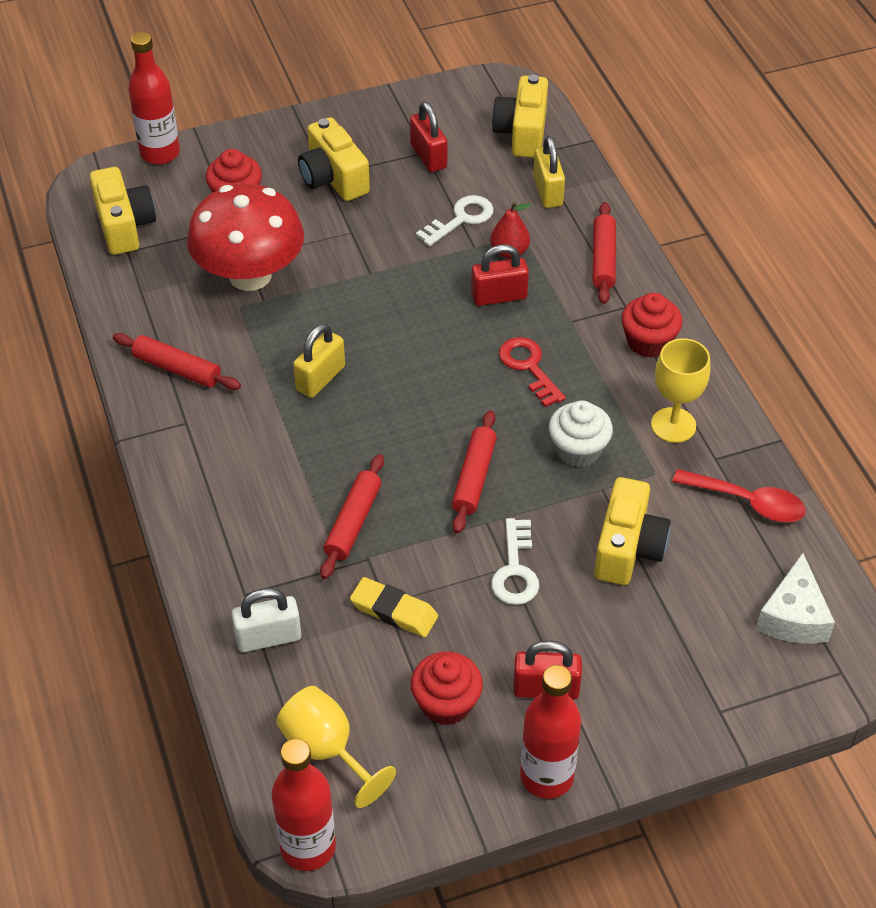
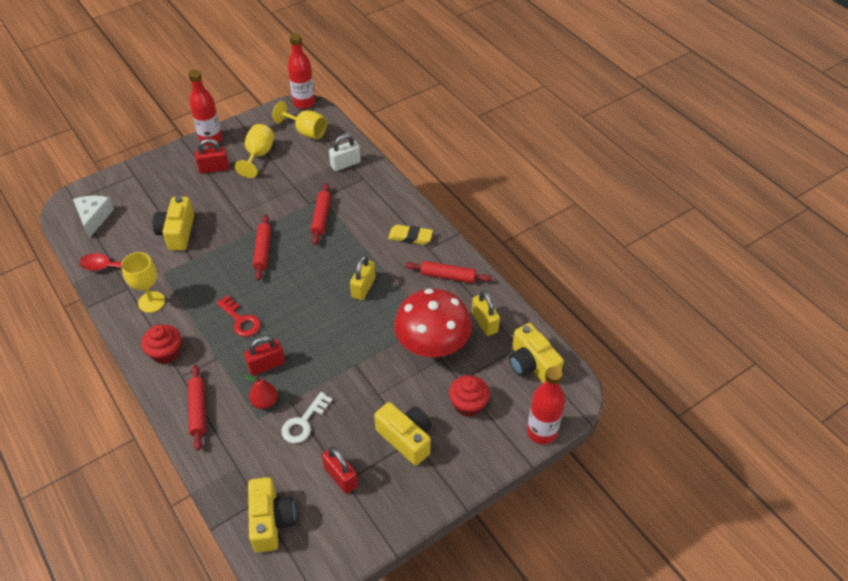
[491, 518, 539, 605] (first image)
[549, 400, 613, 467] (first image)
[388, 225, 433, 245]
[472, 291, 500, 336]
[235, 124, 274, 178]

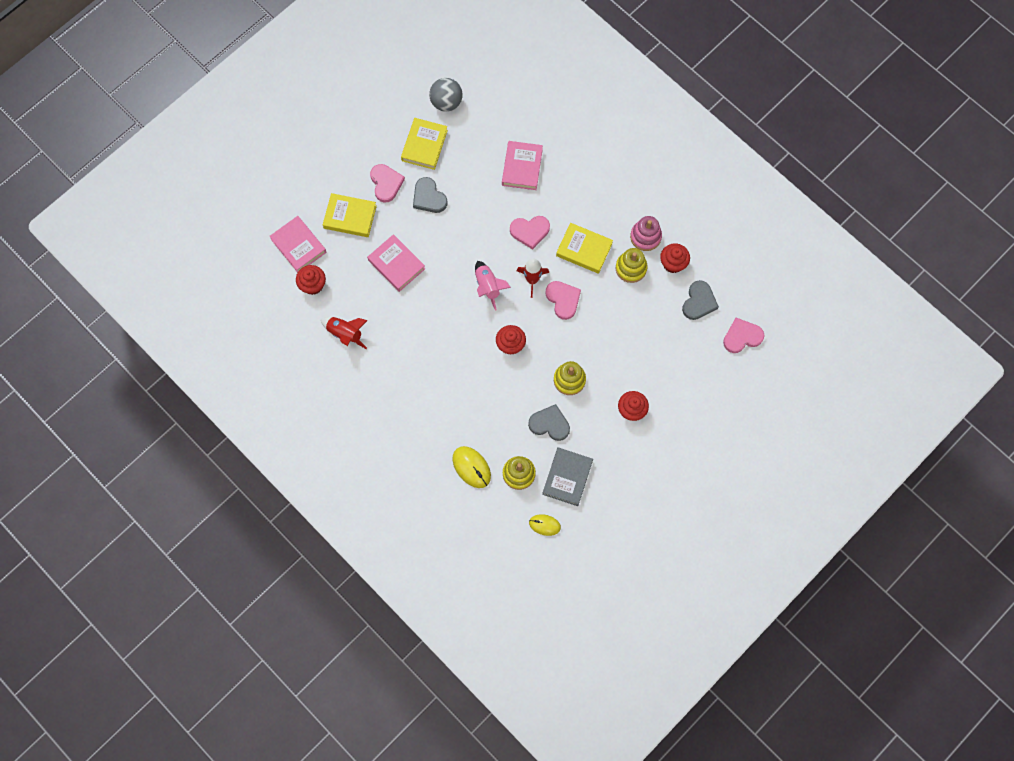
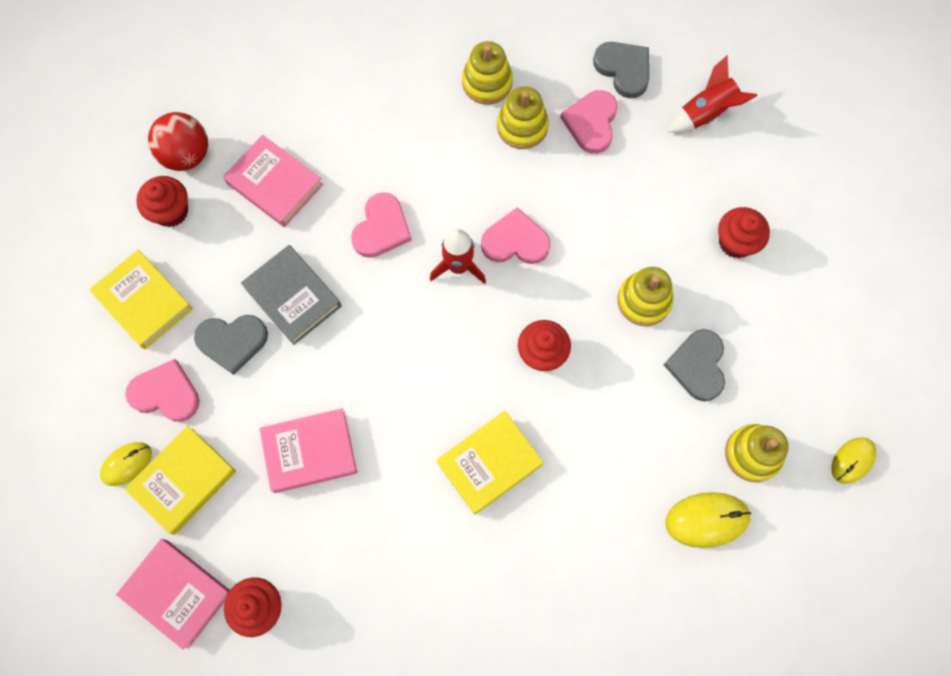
[429, 78, 463, 112] (first image)
[475, 261, 511, 311] (first image)
[100, 442, 152, 486]
[148, 112, 208, 171]
[668, 55, 757, 133]
[241, 245, 342, 345]
[437, 411, 543, 515]
[136, 176, 188, 227]
[560, 90, 618, 154]
[462, 41, 513, 105]
[116, 539, 230, 650]
[664, 329, 725, 401]

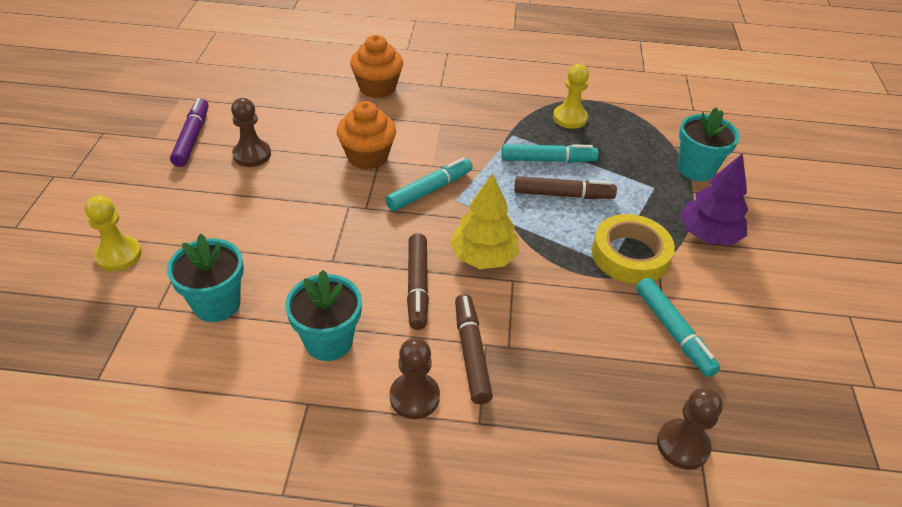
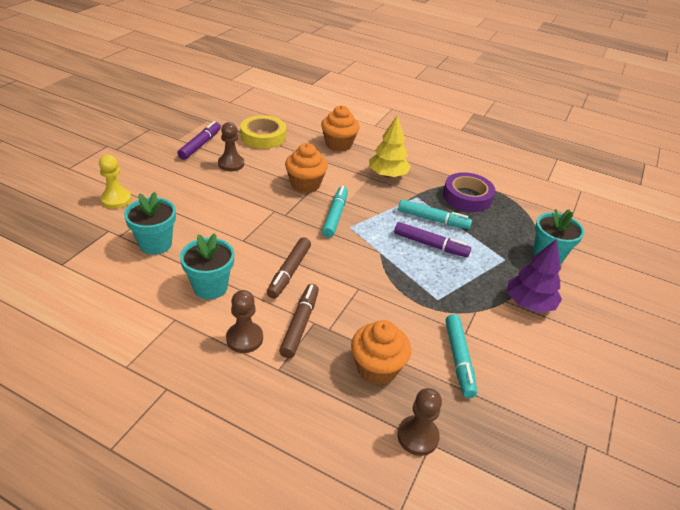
[351, 320, 411, 385]
[369, 115, 411, 178]
[240, 115, 286, 149]
[443, 172, 496, 212]
[394, 222, 471, 257]
[322, 186, 348, 238]

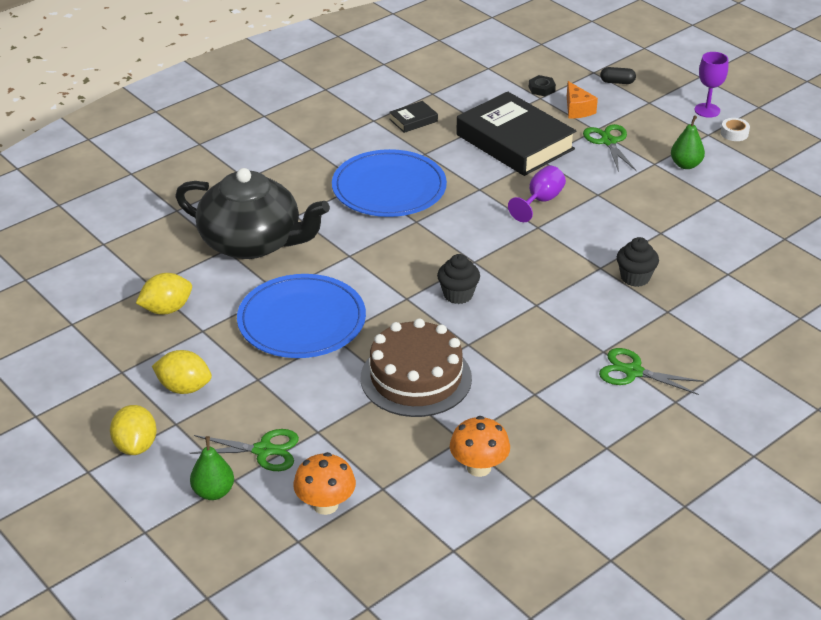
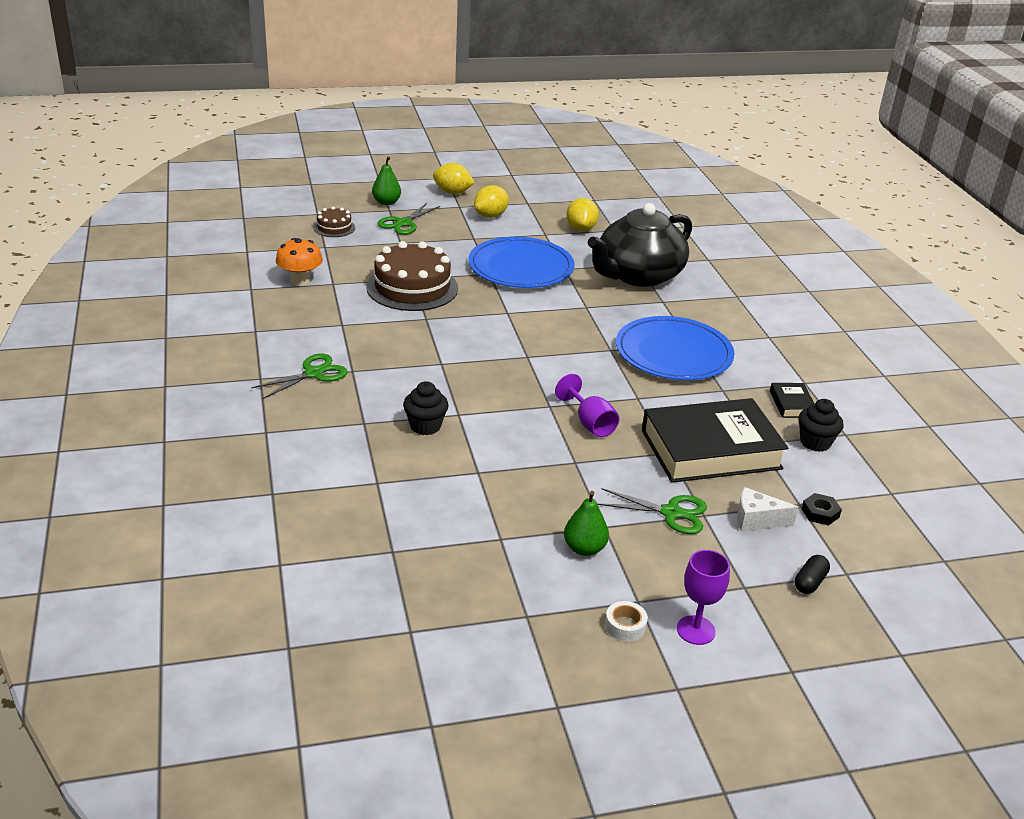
[798, 399, 844, 452]
[313, 207, 355, 237]
[737, 487, 799, 531]

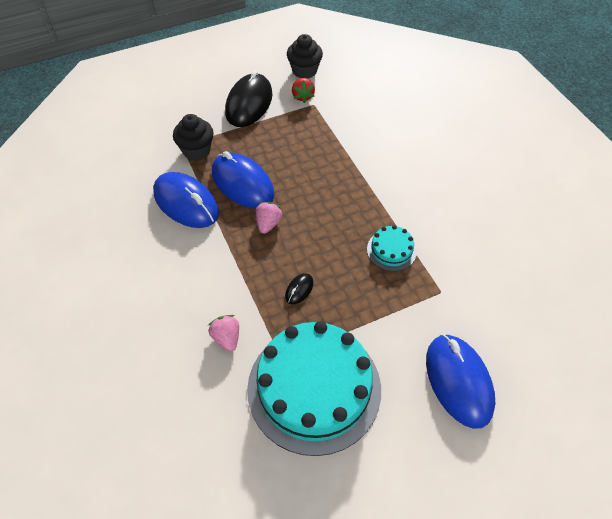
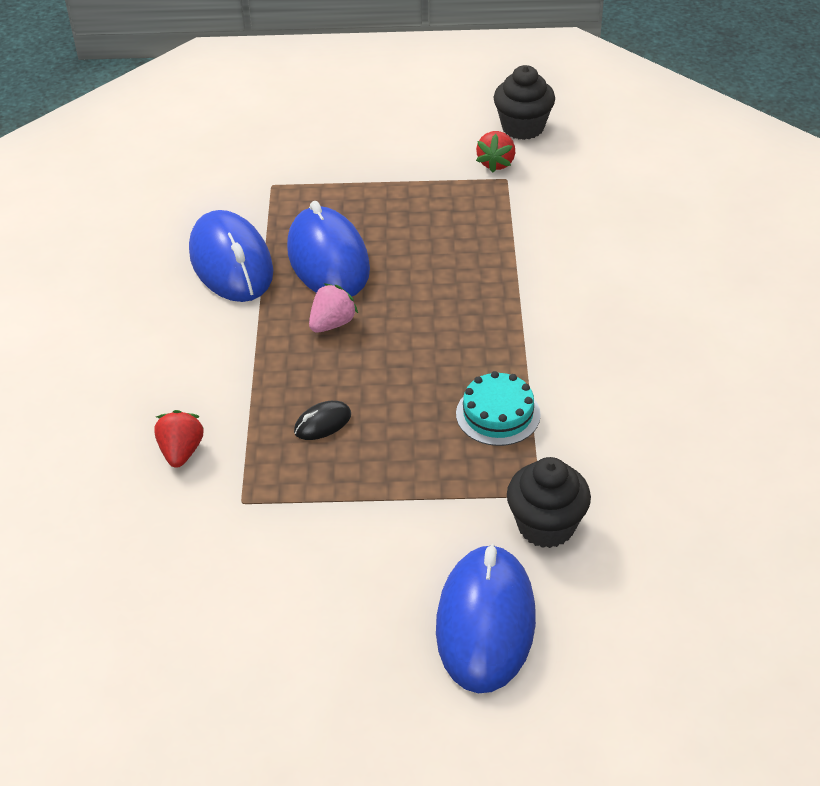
[225, 70, 272, 127] (first image)
[247, 321, 381, 456] (first image)
[507, 457, 591, 548]
[154, 410, 203, 468]

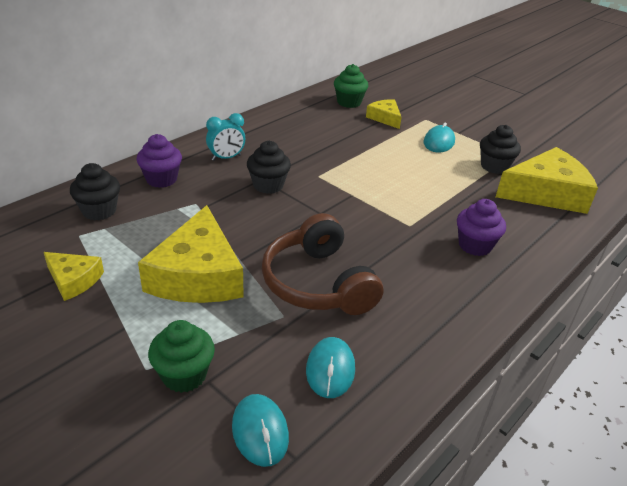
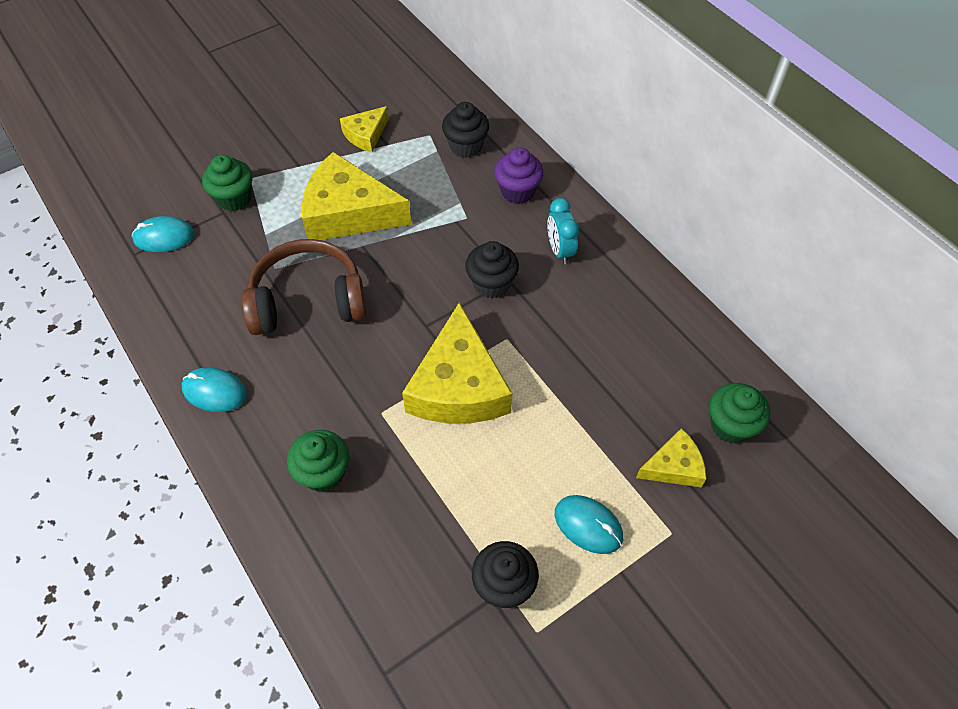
[182, 367, 247, 412]
[402, 302, 513, 424]
[287, 430, 349, 492]

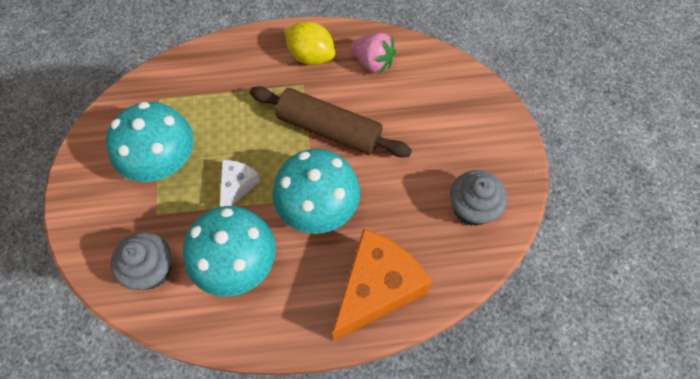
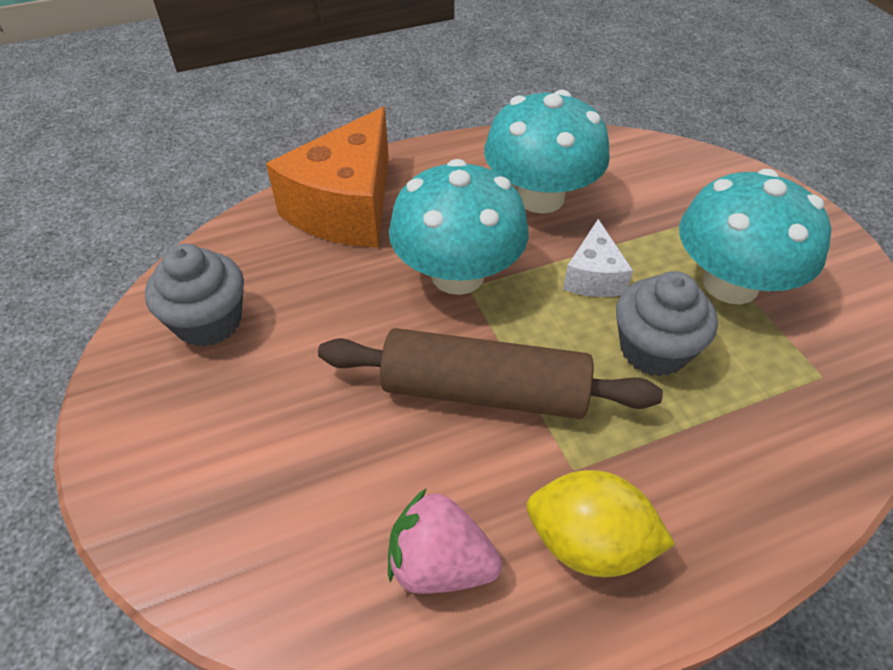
[616, 271, 718, 376]

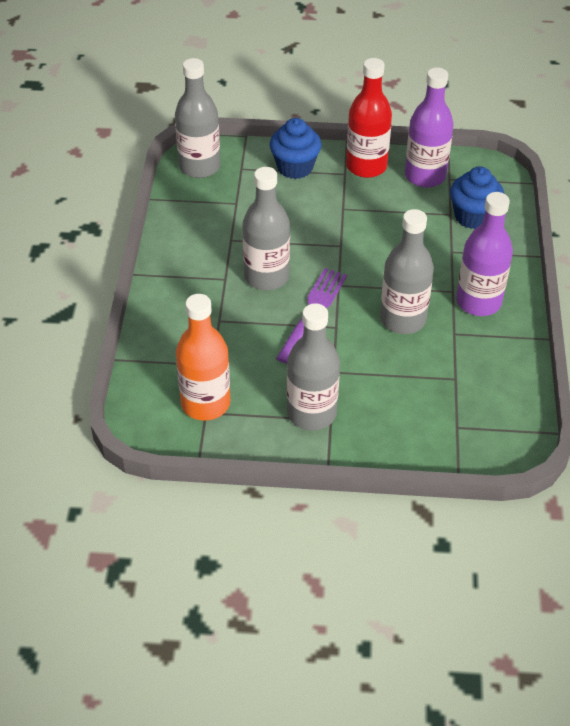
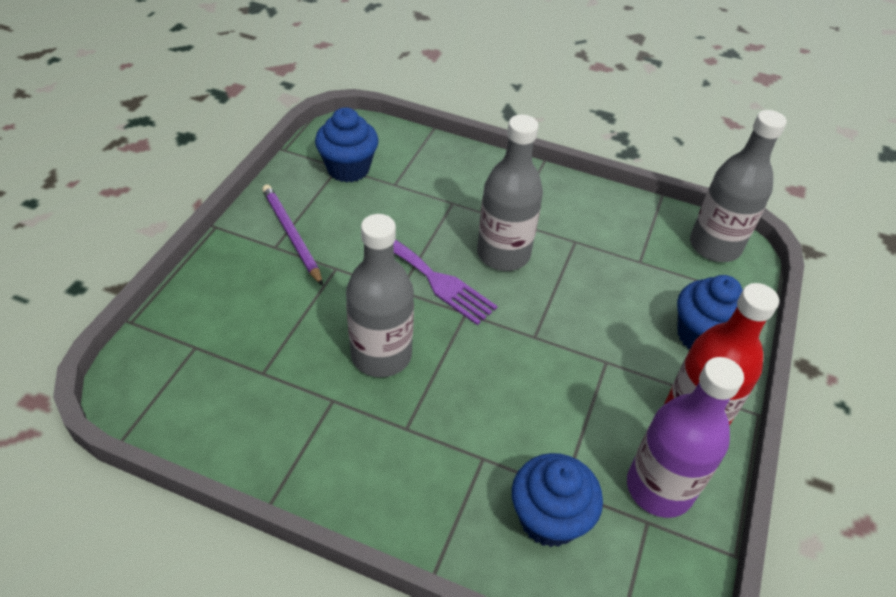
[456, 192, 513, 316] (first image)
[315, 108, 379, 183]
[262, 185, 323, 286]

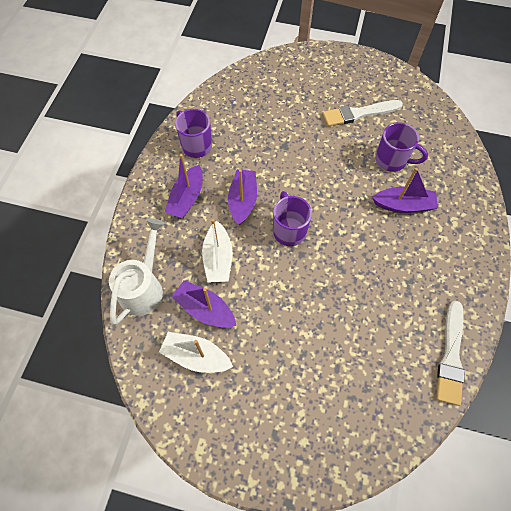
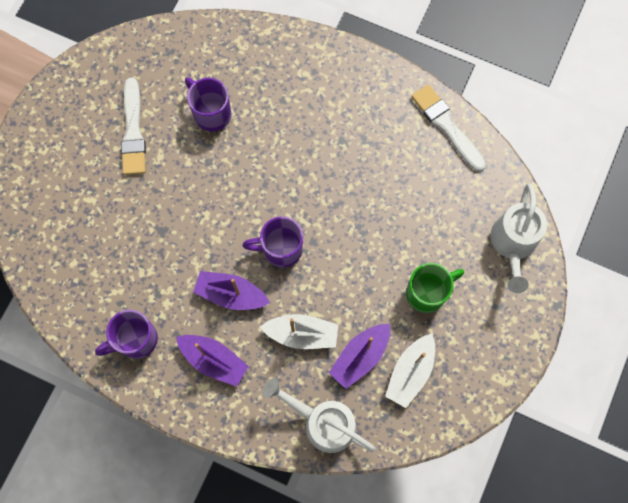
[372, 168, 438, 213] (first image)
[406, 263, 464, 313]
[491, 183, 547, 293]
[185, 77, 231, 132]
[411, 84, 486, 171]

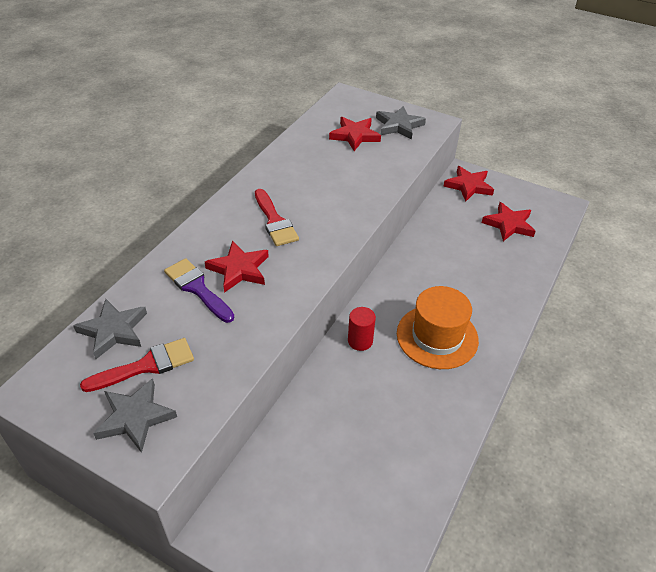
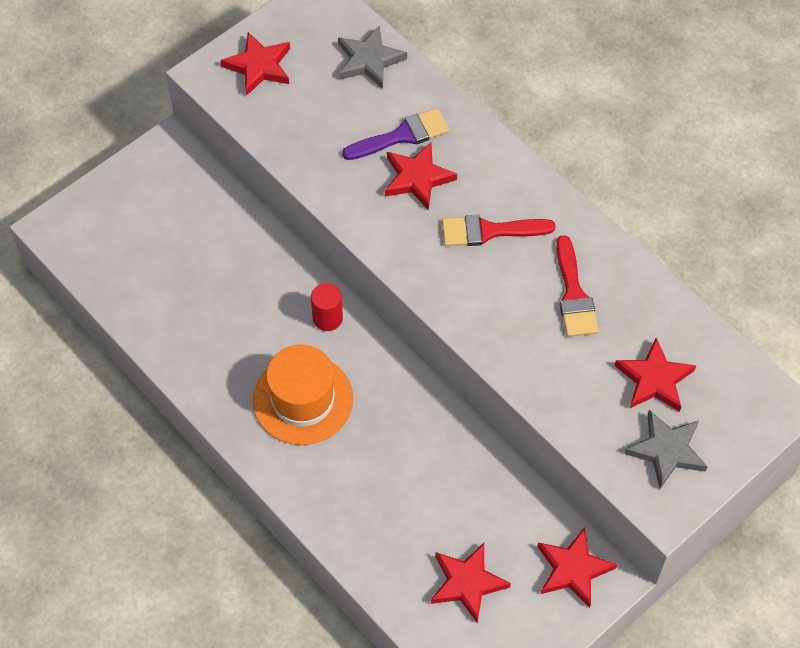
[556, 235, 598, 337]
[220, 32, 290, 96]

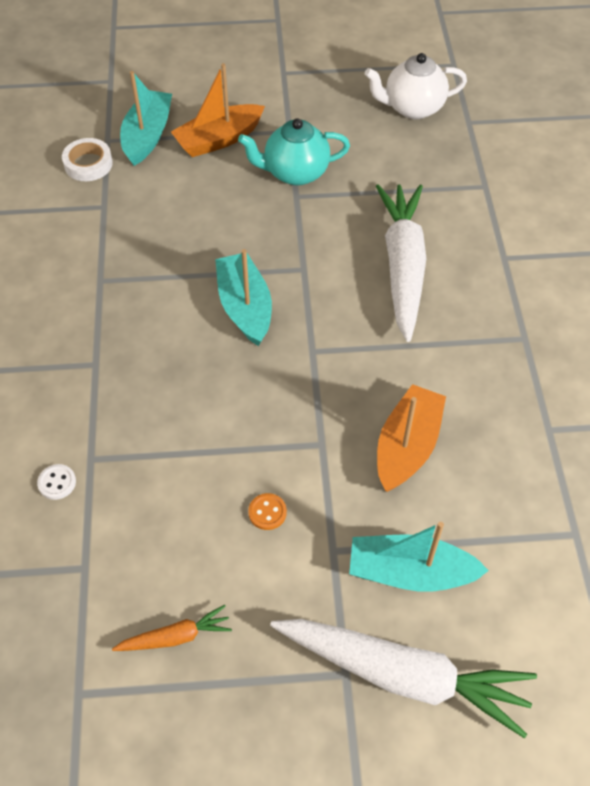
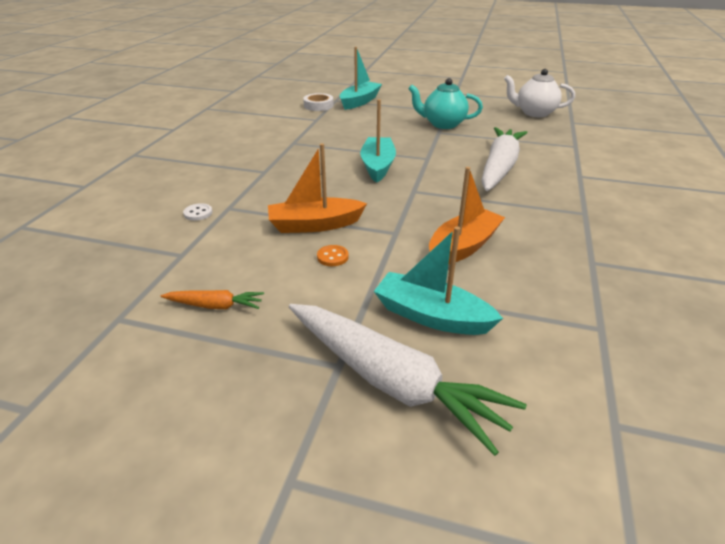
[268, 143, 367, 233]

